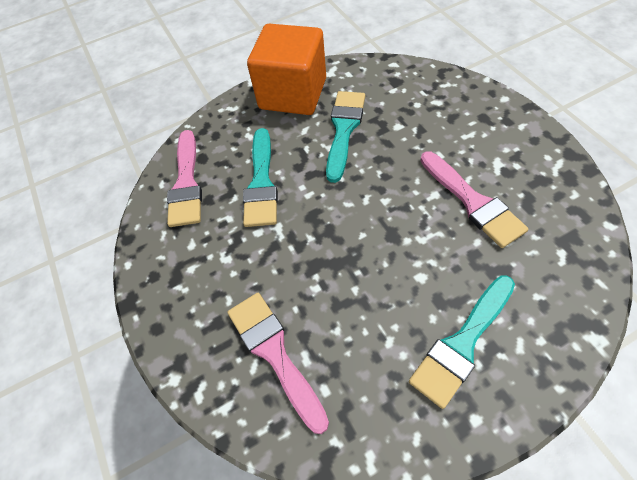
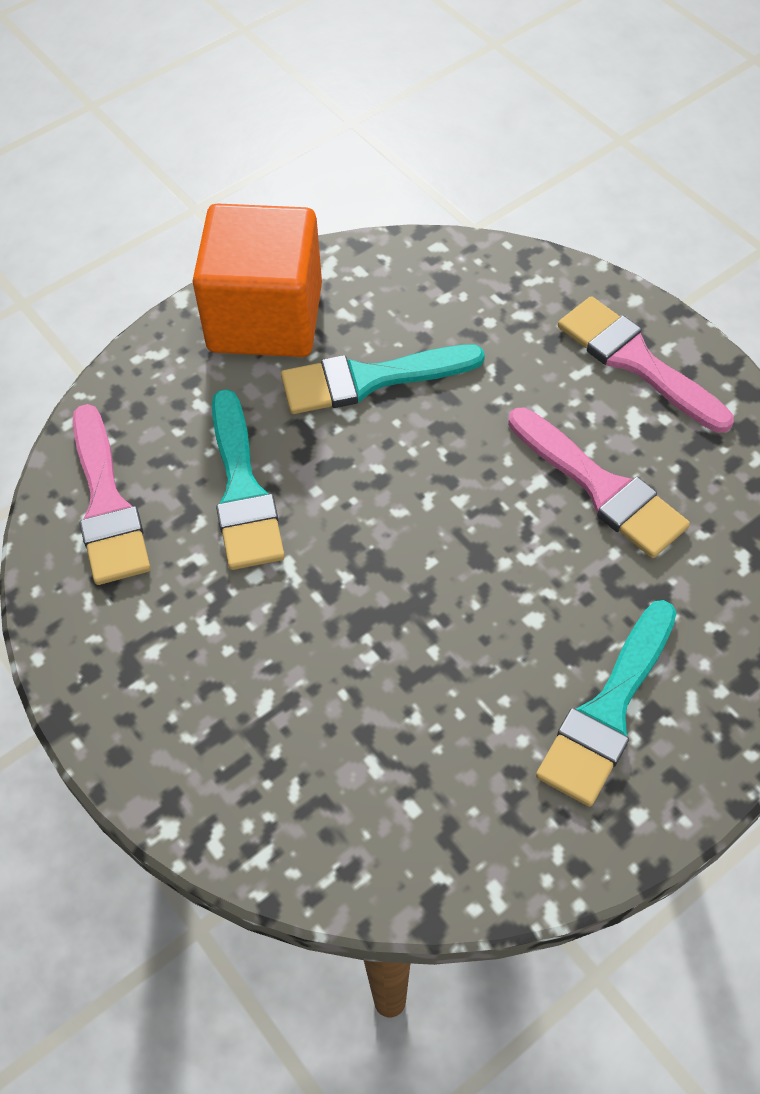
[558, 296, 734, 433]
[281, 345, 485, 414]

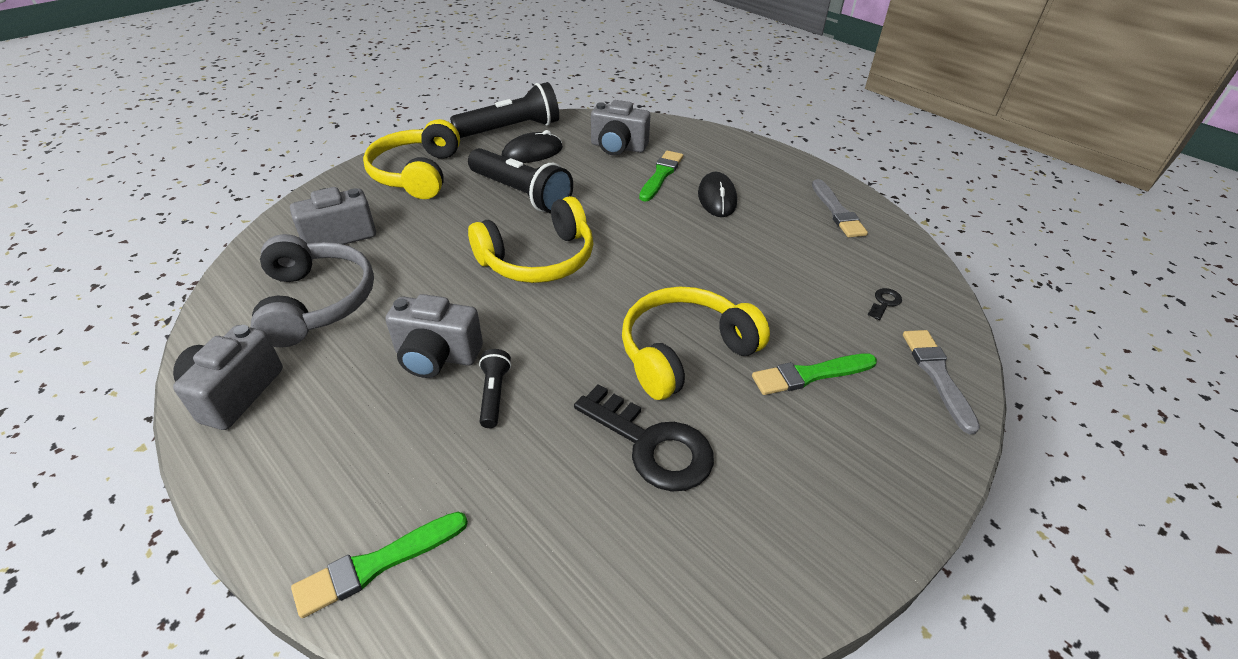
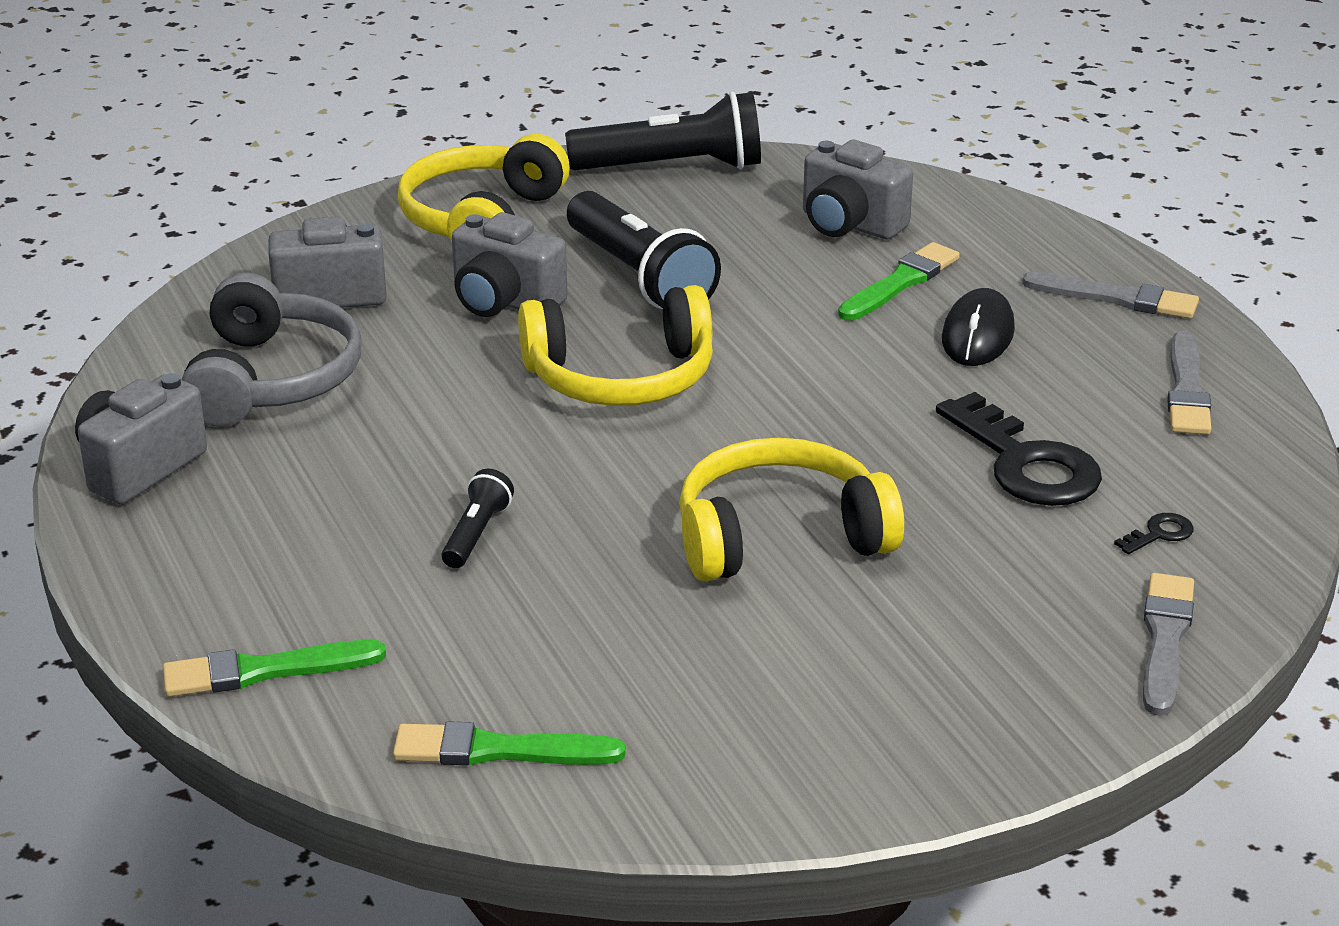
[501, 130, 563, 163] (first image)
[1022, 271, 1199, 319]
[452, 212, 567, 317]
[936, 392, 1102, 506]
[393, 721, 625, 766]

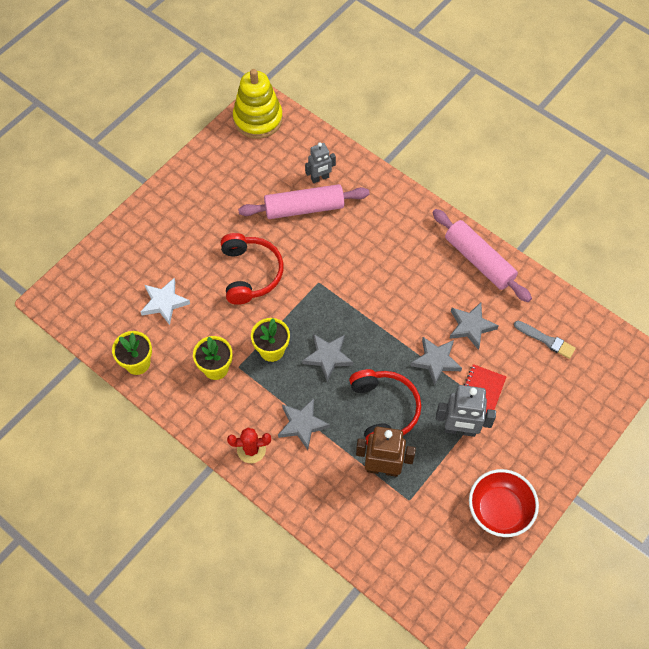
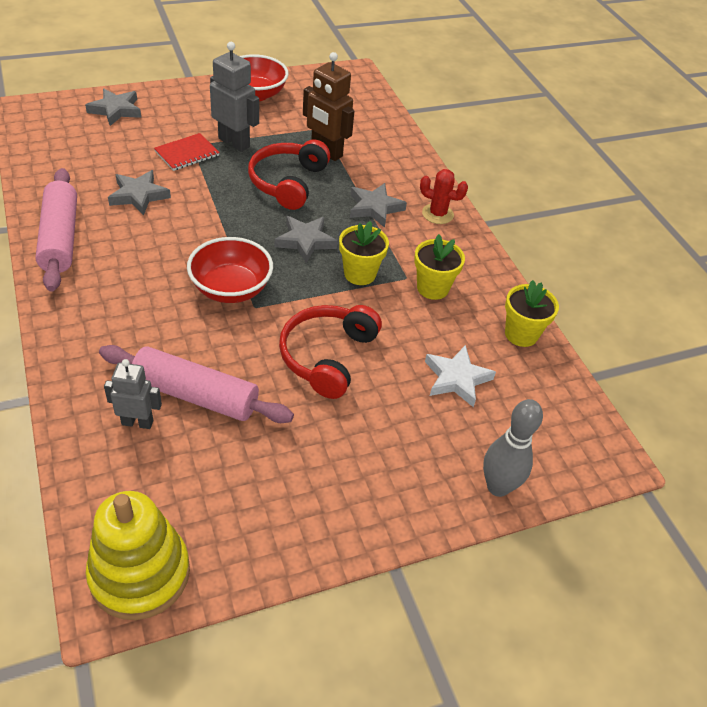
[514, 321, 576, 359] (first image)
[187, 237, 273, 303]
[483, 399, 543, 497]
[85, 89, 141, 126]

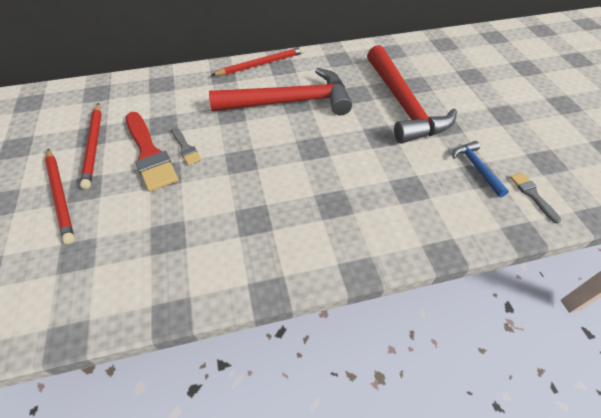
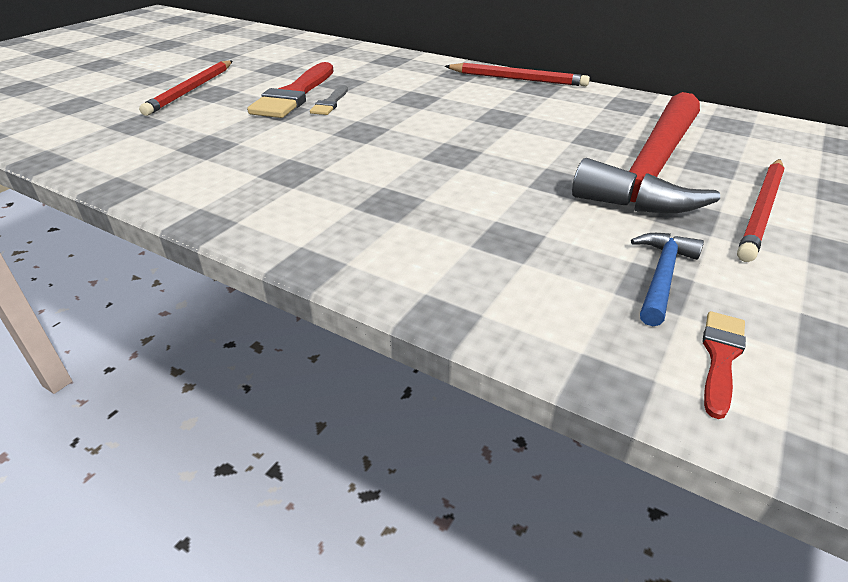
[209, 68, 352, 115] (first image)
[737, 159, 785, 262]
[702, 311, 746, 419]

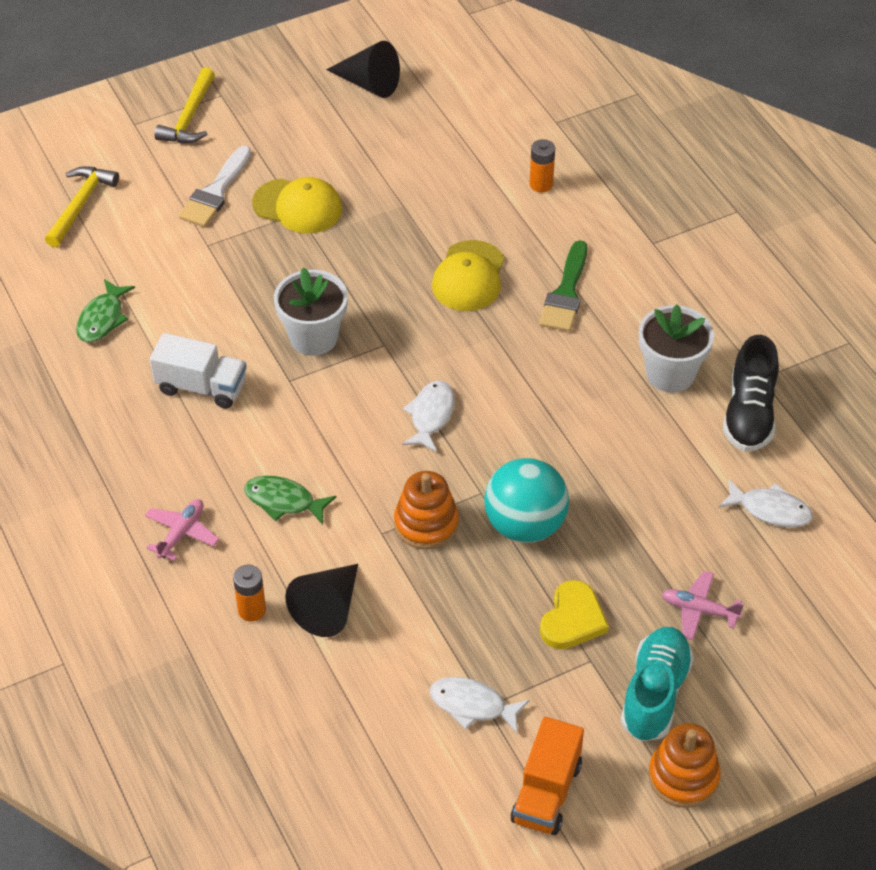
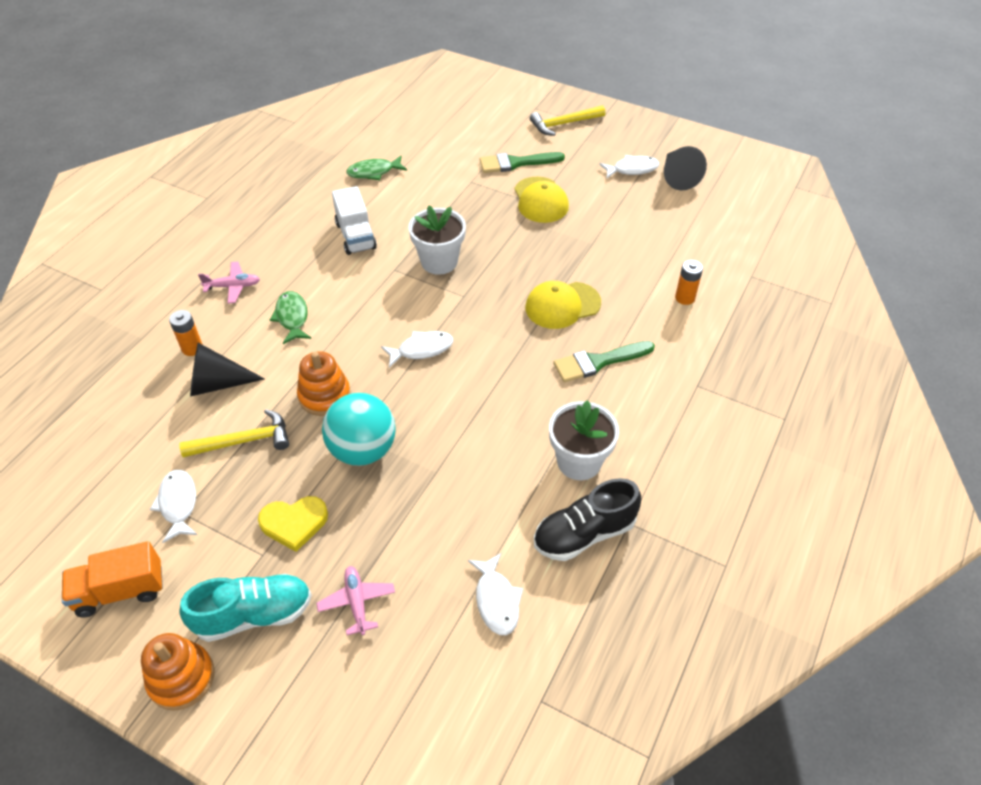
[599, 155, 660, 178]
[179, 409, 289, 457]
[480, 152, 565, 173]

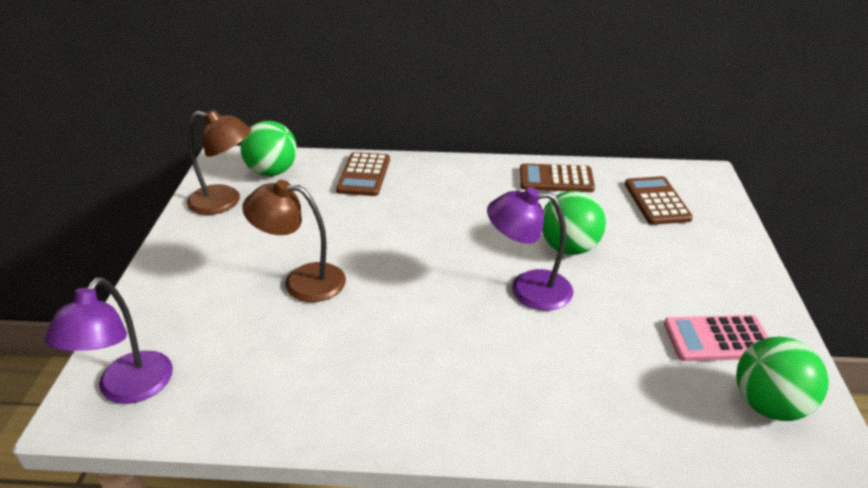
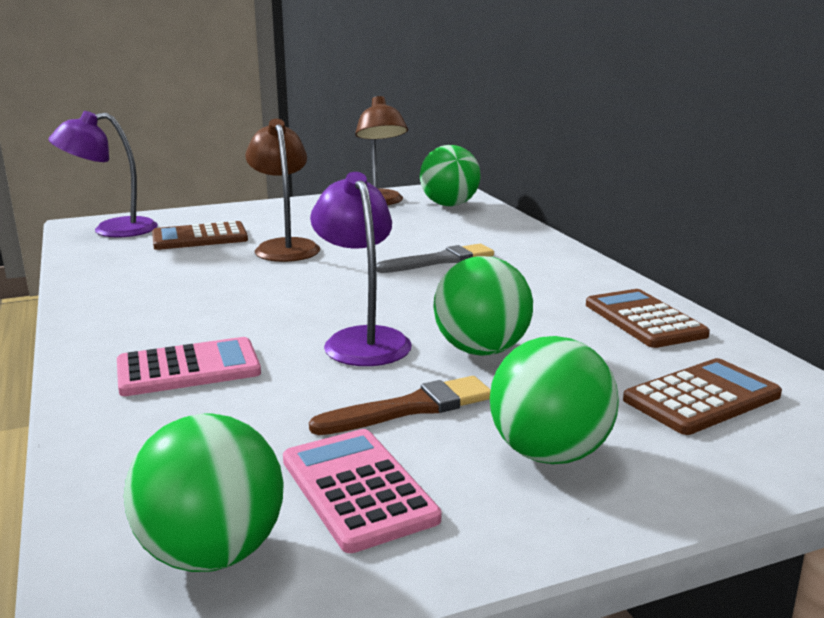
[117, 337, 261, 396]
[309, 376, 491, 435]
[376, 244, 494, 273]
[490, 336, 619, 464]
[152, 221, 248, 250]

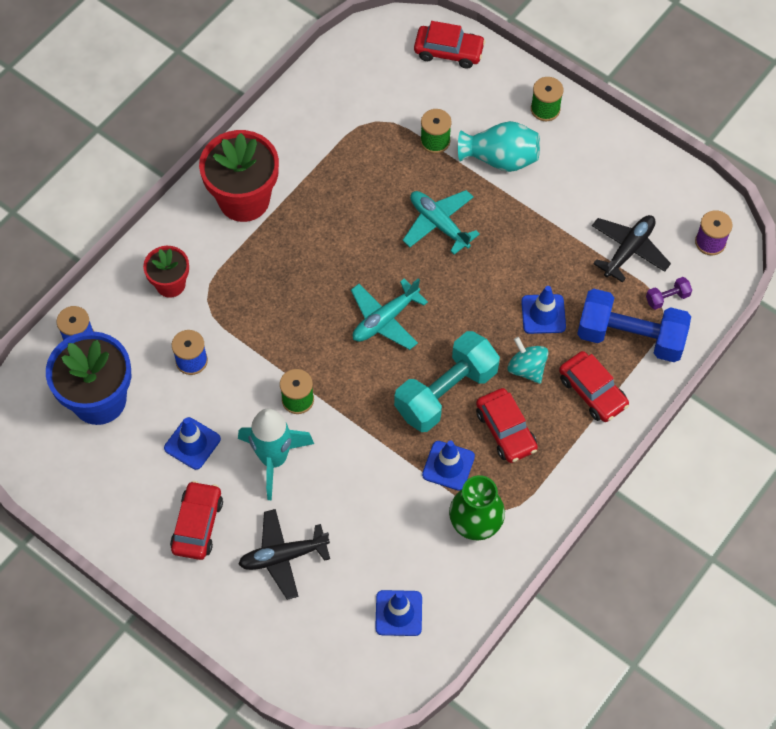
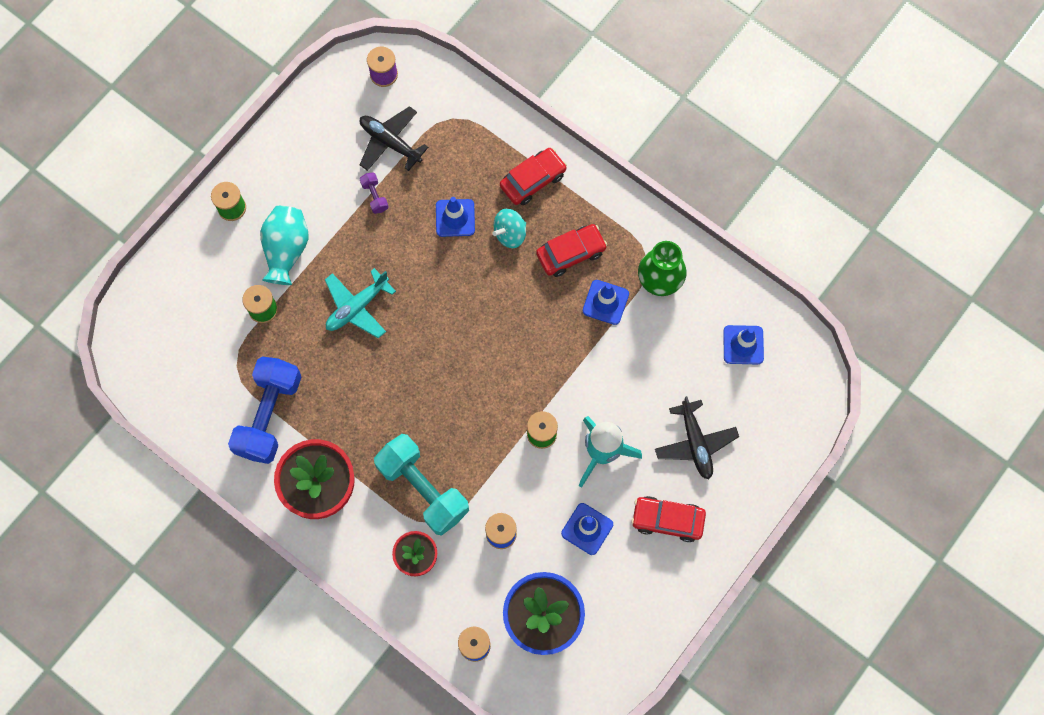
[351, 278, 428, 350] (first image)
[414, 21, 486, 69] (first image)
[374, 434, 469, 536]
[228, 357, 301, 464]
[360, 172, 389, 214]

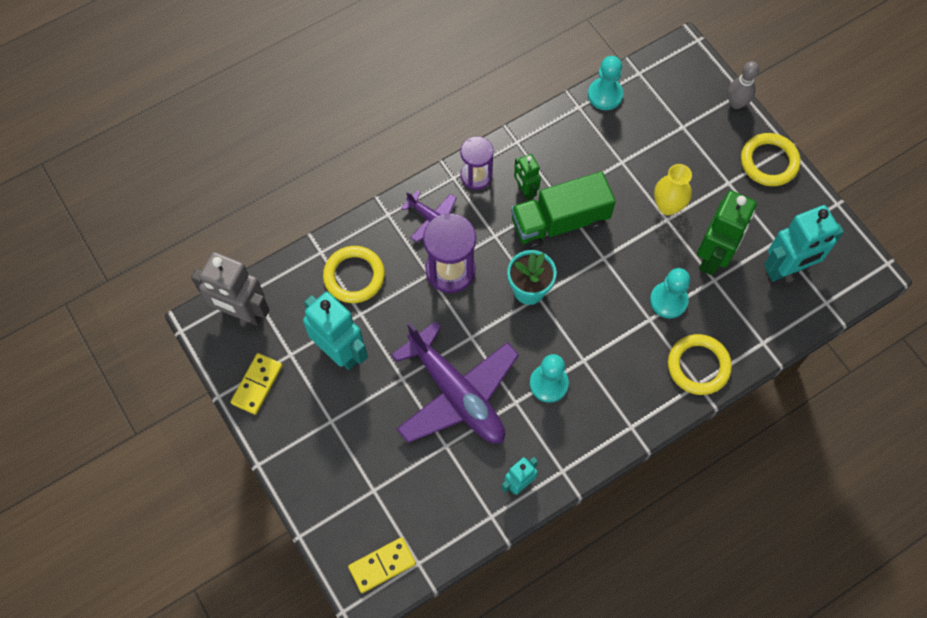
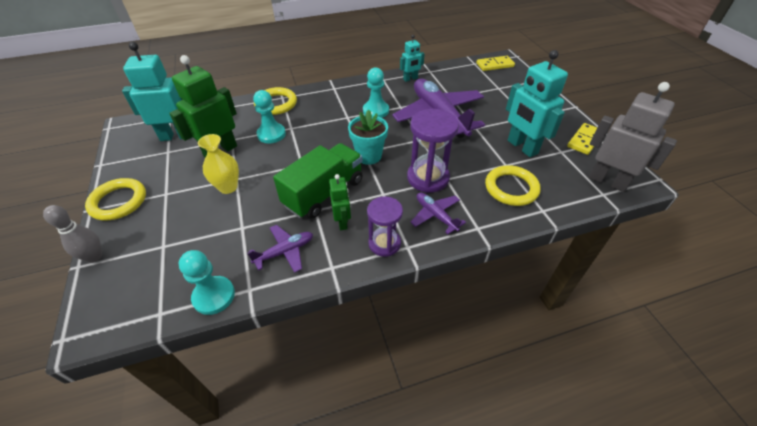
[247, 225, 313, 273]
[273, 143, 363, 219]

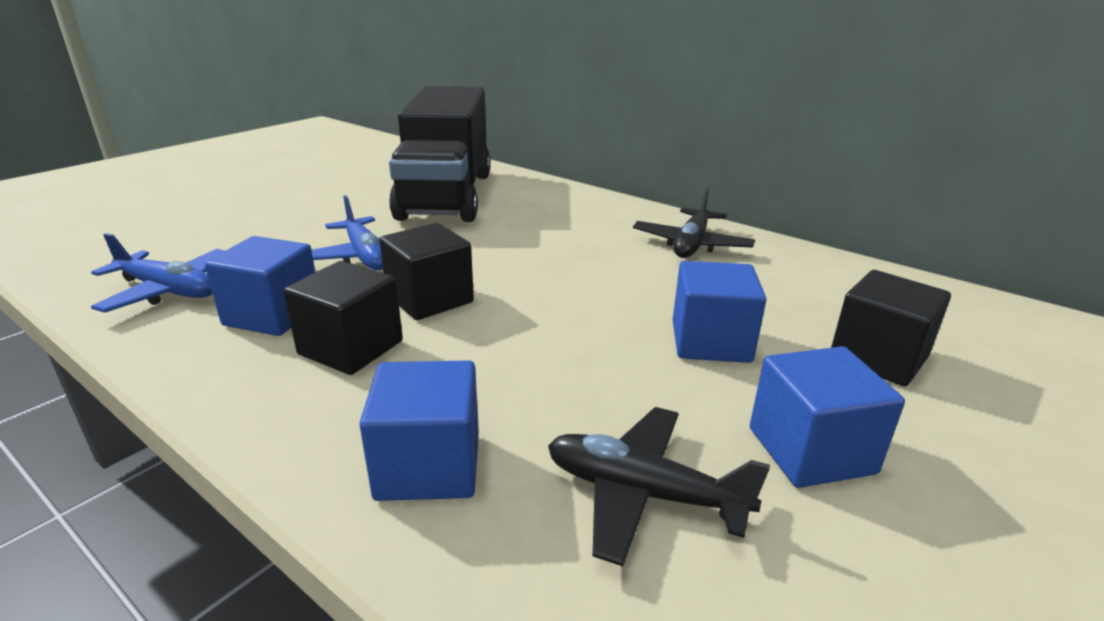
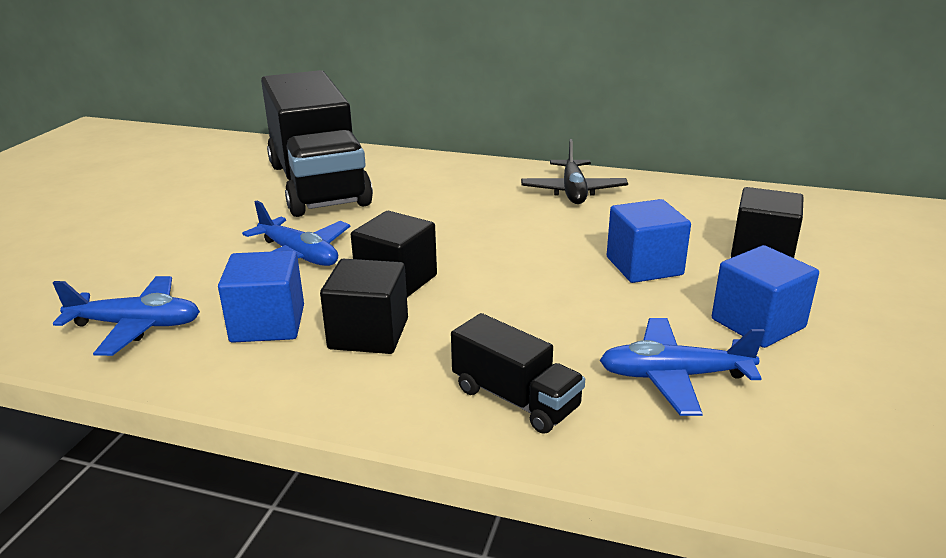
[451, 313, 585, 434]
[600, 318, 765, 416]

